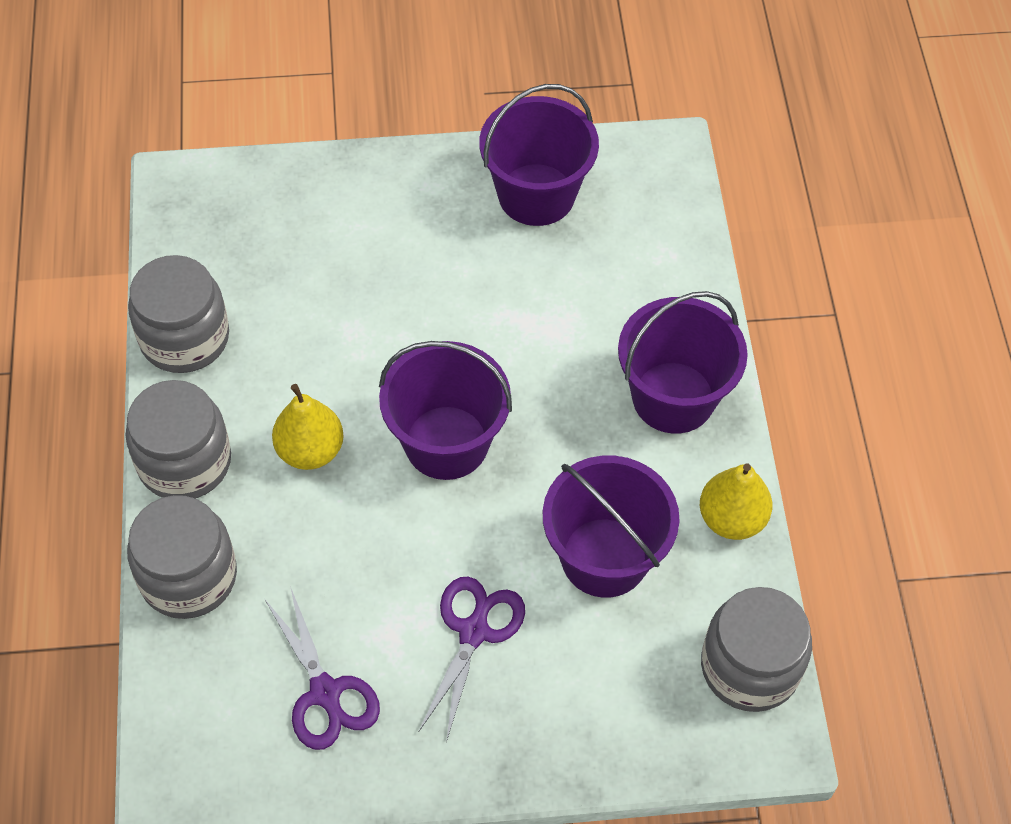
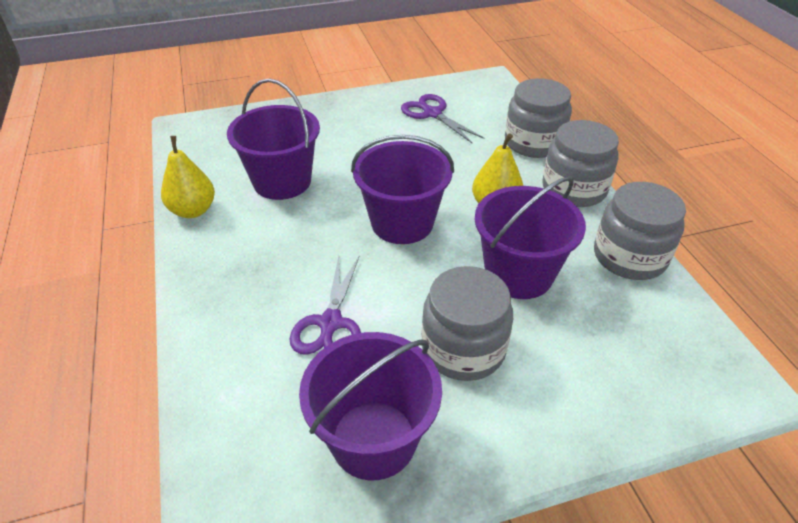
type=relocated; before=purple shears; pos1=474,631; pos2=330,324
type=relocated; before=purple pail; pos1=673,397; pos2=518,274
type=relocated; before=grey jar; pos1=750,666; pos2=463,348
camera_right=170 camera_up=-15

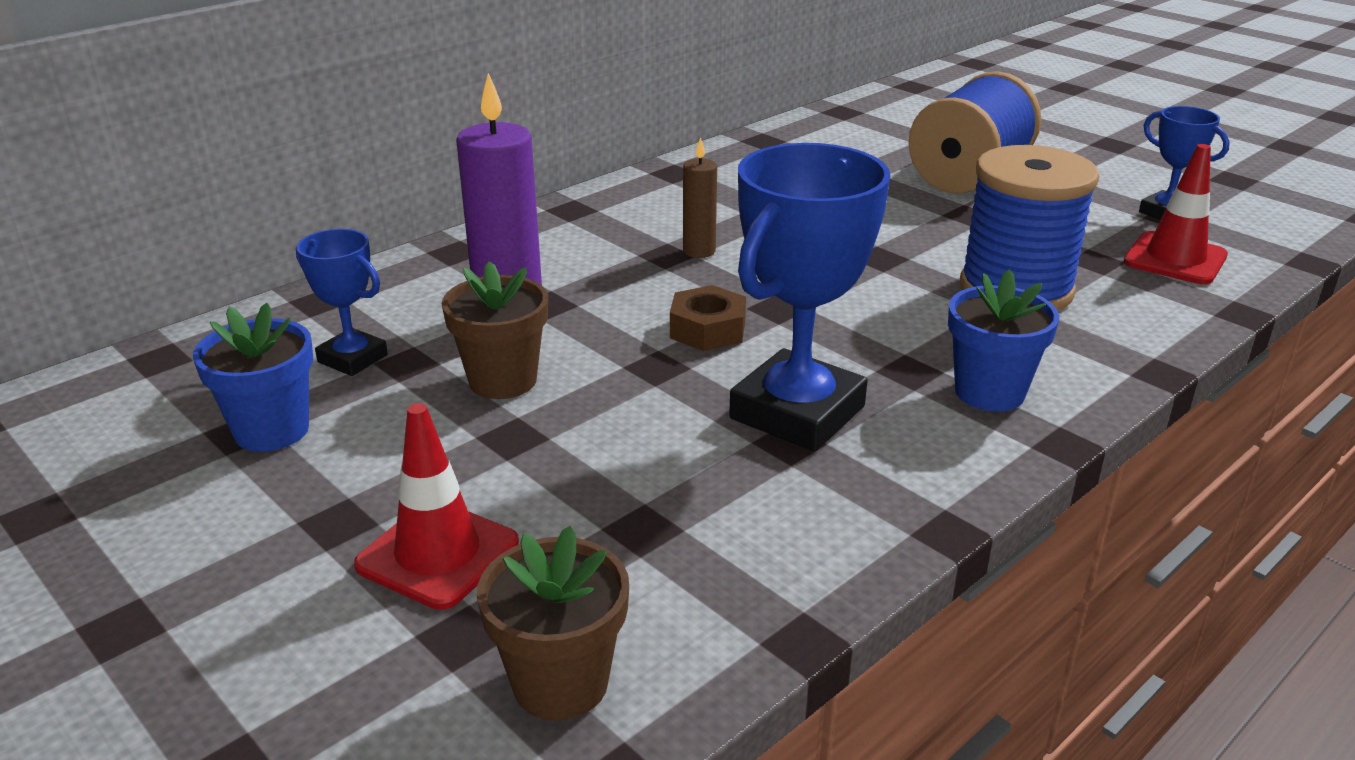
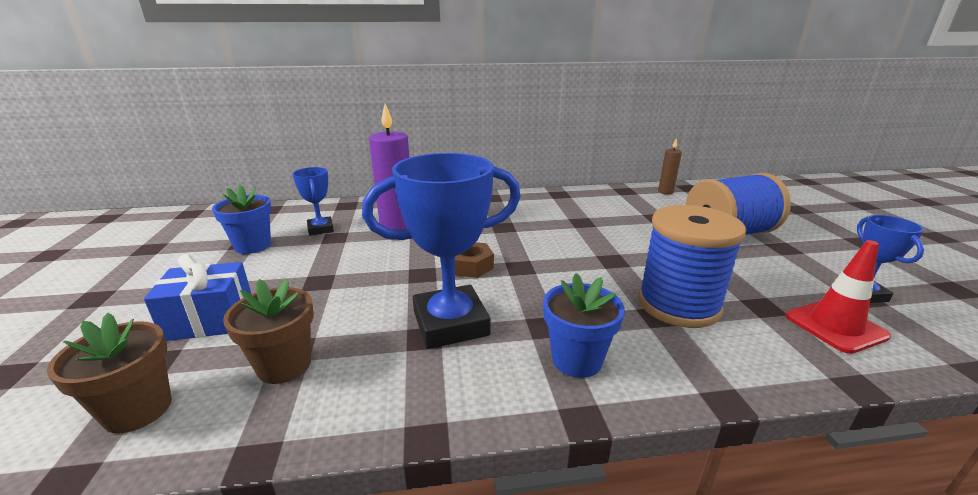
type=relocated; before=brown flower pot; pos1=503,380; pos2=284,365
type=relocated; before=brown pillar candle; pos1=699,251; pos2=665,192
type=exchanged; before=red traffic cone; after=royal blue gift; pos1=438,554; pos2=210,320
camera_right=35 camera_up=-5

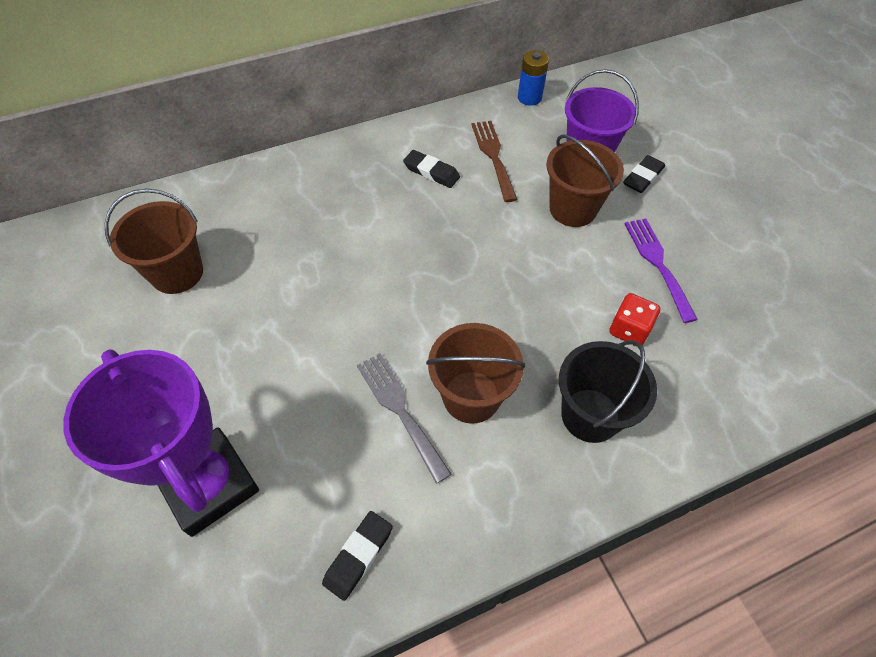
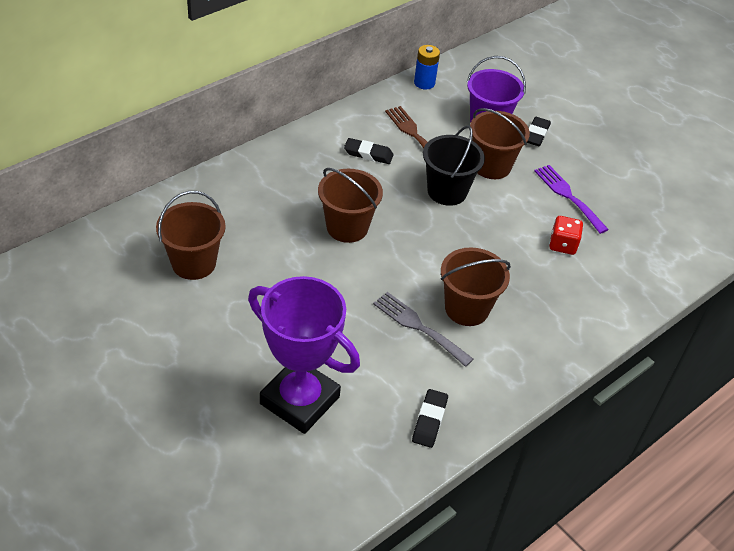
type=appeared; after=brown pail; pos2=347,227
type=relocated; before=jet-black pail; pos1=590,415; pos2=447,191
camera_right=-20 camera_up=-10

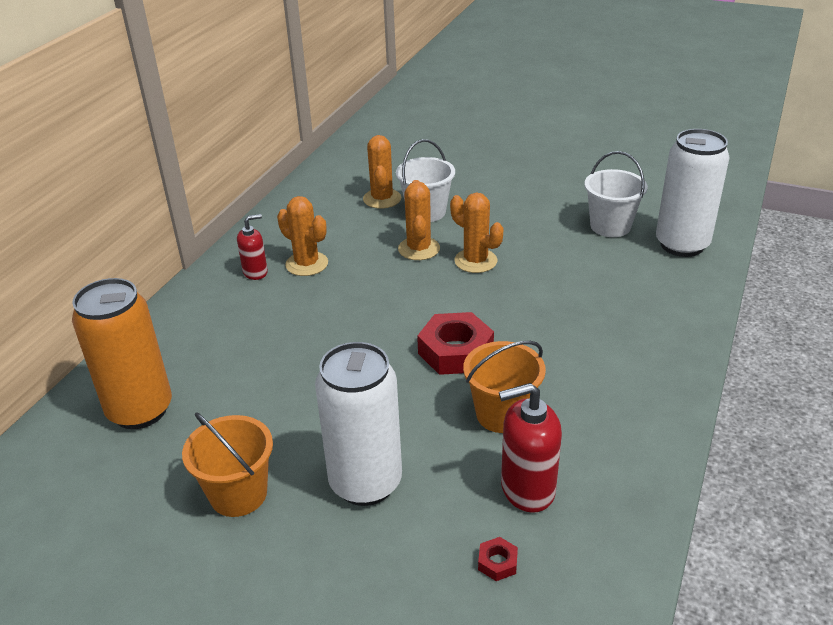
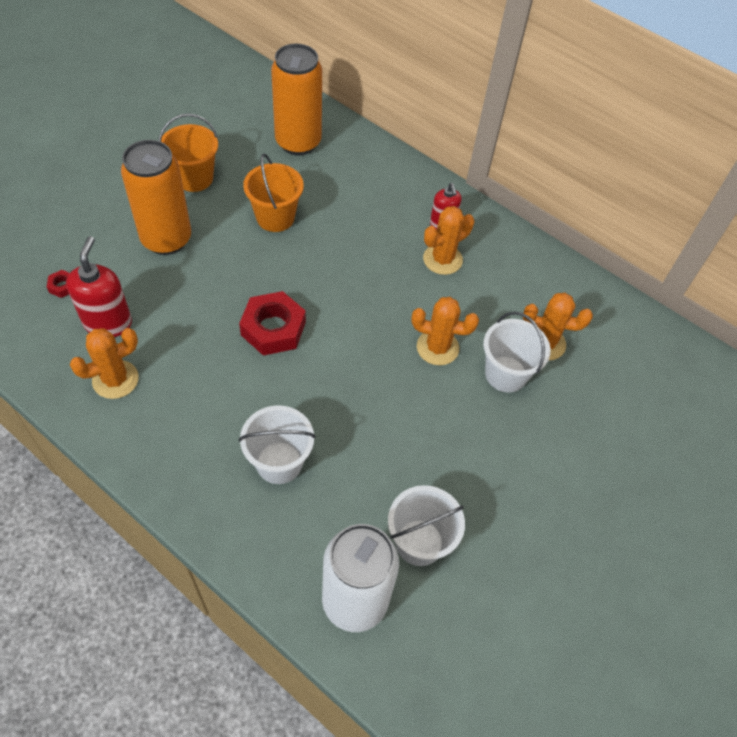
type=appeared; after=snow-white pail; pos2=279,462
type=relocated; before=bright orange cactus; pos1=475,261; pos2=115,379
type=relocated; before=bright orange pail; pos1=502,414; pos2=275,217
type=colour; before=snow-white tin; after=bright orange tin; pos1=365,483; pos2=166,239
camera_right=100 camera_up=20

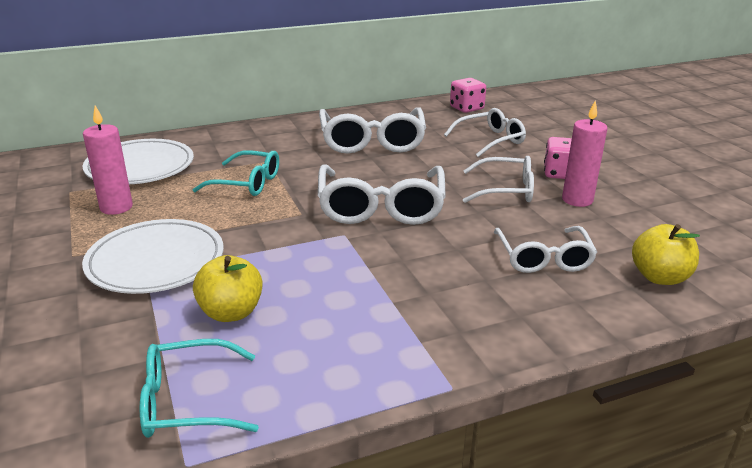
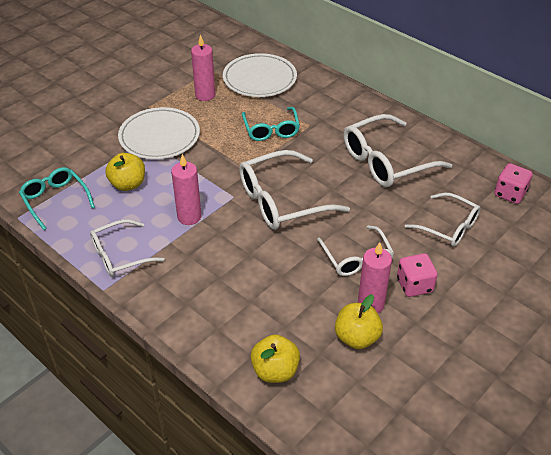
type=appeared; after=pink pillar candle; pos2=189,217
type=appeared; after=golden toy apple; pos2=356,337
type=relocated; before=snow-white glasses; pos1=543,258; pos2=120,255
camera_right=65 camera_up=15

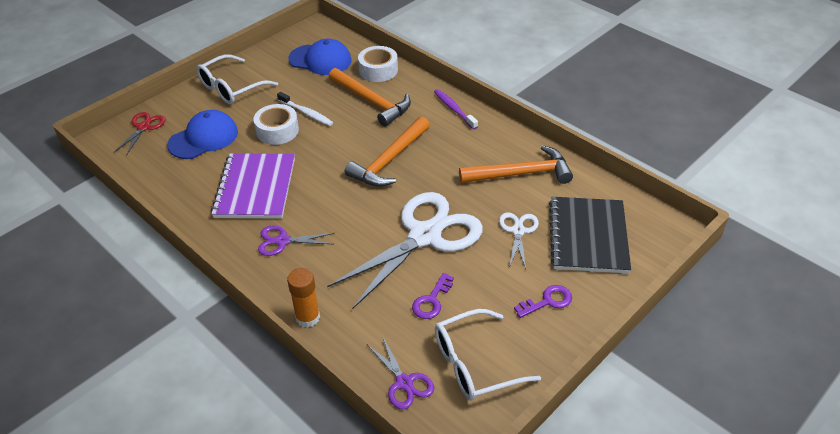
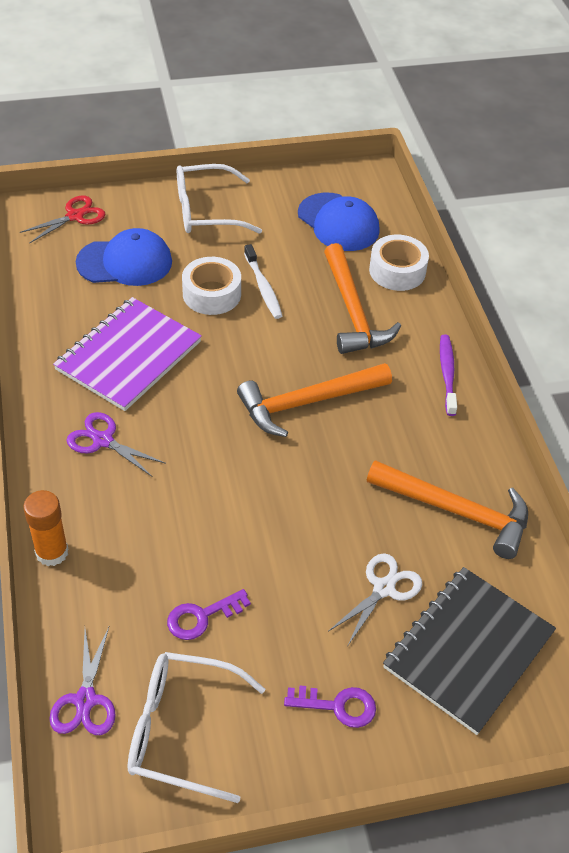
type=missing; before=snow-white shears; pos1=425,236
camera_right=30 camera_up=5

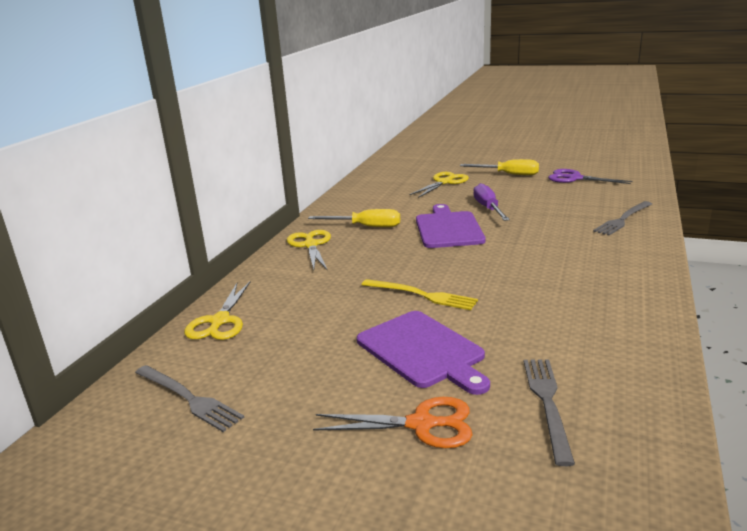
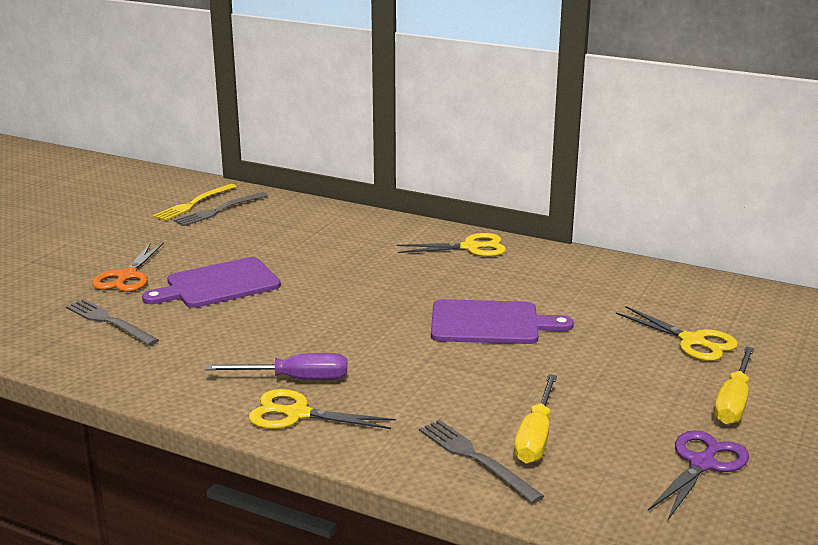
type=relocated; before=golden shears; pos1=219,321; pos2=297,414
type=relocated; before=golden screwdriver; pos1=366,227; pos2=535,437
type=relocated; before=golden fork; pos1=421,295; pos2=193,204
type=relocated; before=purple screwdriver; pos1=488,208; pos2=295,379
type=spun; before=grey fork; pos1=547,403; pos2=109,321; turn=-150
camera_right=95 camera_up=0

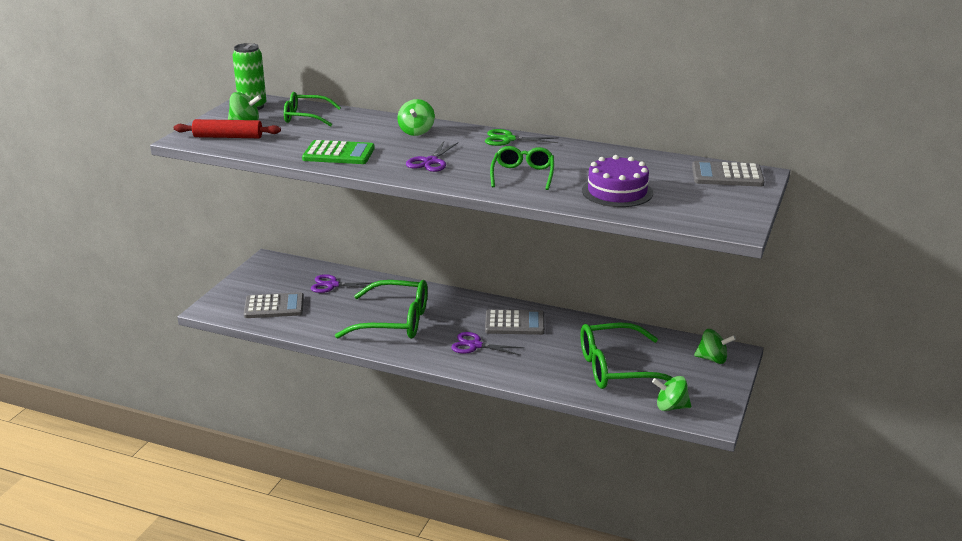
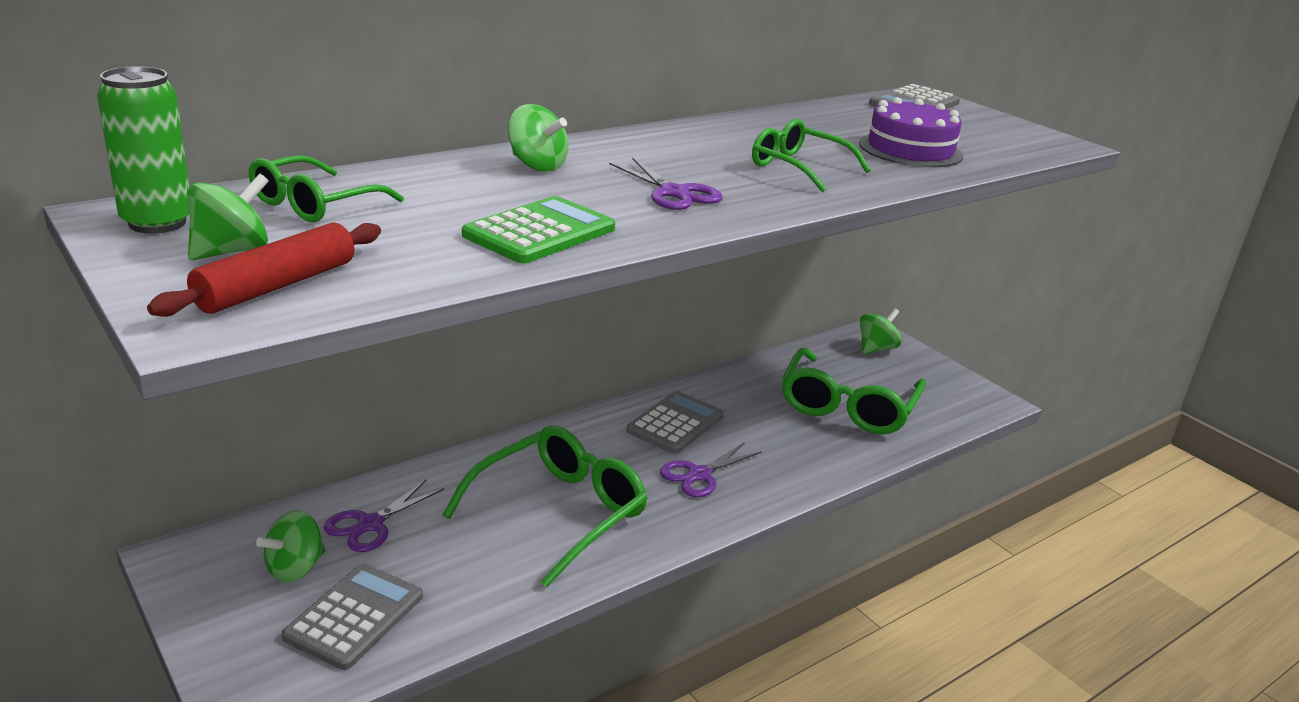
type=missing; before=emerald shears; pos1=508,139
type=relocated; before=emerald toy top; pos1=671,407; pos2=295,568
camera_right=-60 camera_up=0

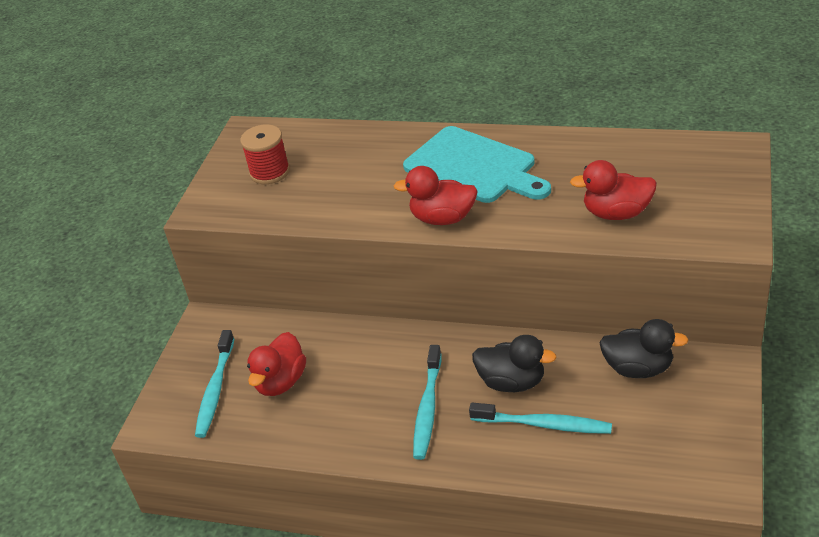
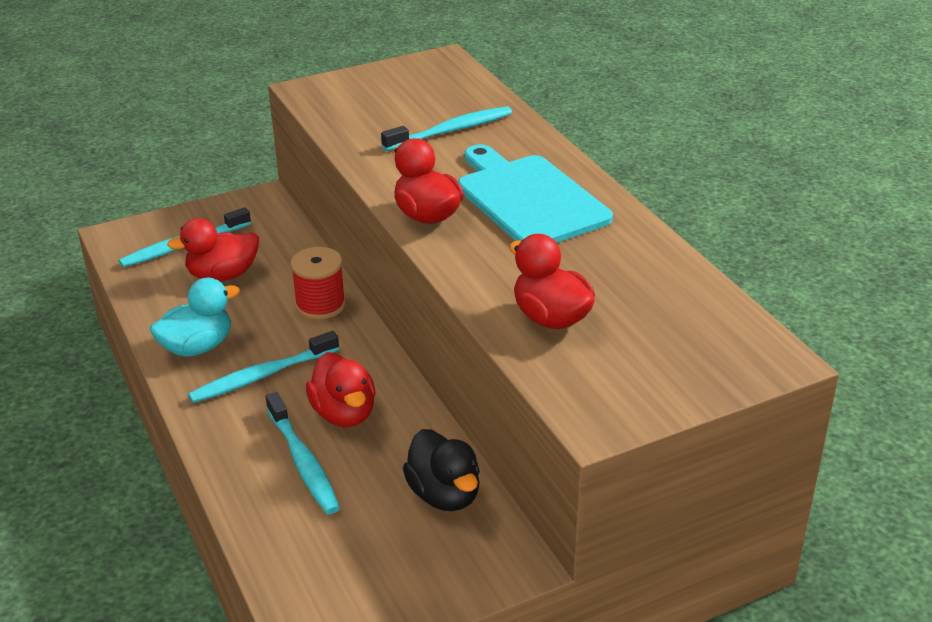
type=appeared; after=aqua rubber duck; pos2=197,347
type=appeared; after=aqua toothbrush; pos2=451,131
type=relocated; before=red bobbin; pos1=270,172; pos2=320,305
type=colour; before=jet-black rubber duck; after=red rubber duck; pos1=512,382; pos2=344,414
type=spun; before=aqua cutting board; pos1=474,167; pos2=528,199; turn=150
camera_right=45 camera_up=-5

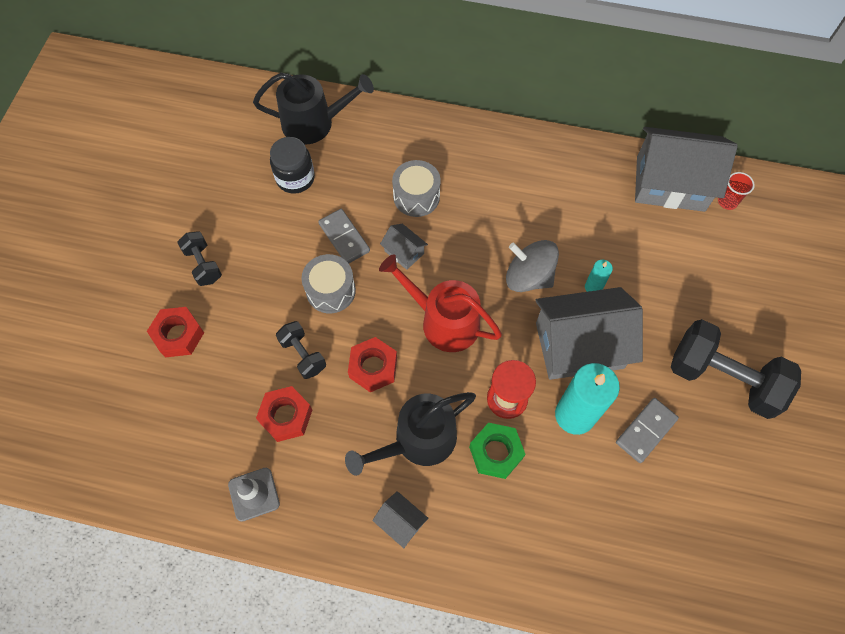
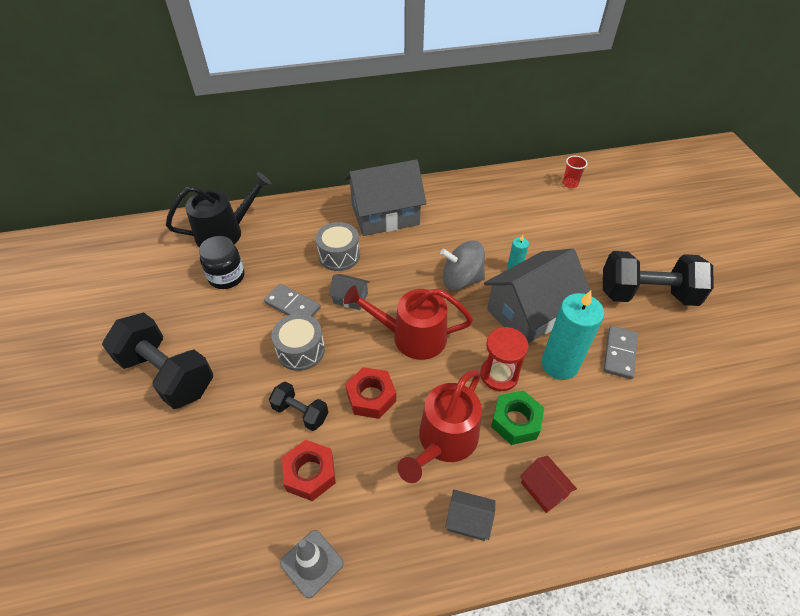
type=missing; before=red hex nut; pos1=178,335
type=appeared; after=red cottage; pos2=544,489
type=relocated; before=grey cottage; pos1=670,184; pos2=385,215
type=colour; before=jet-black watering pot; after=red watering pot; pos1=418,440; pos2=444,440
type=size; before=jet-black hand weight; pos1=203,265; pos2=167,374; scale=1.96
camera_right=-25 camera_up=-15

